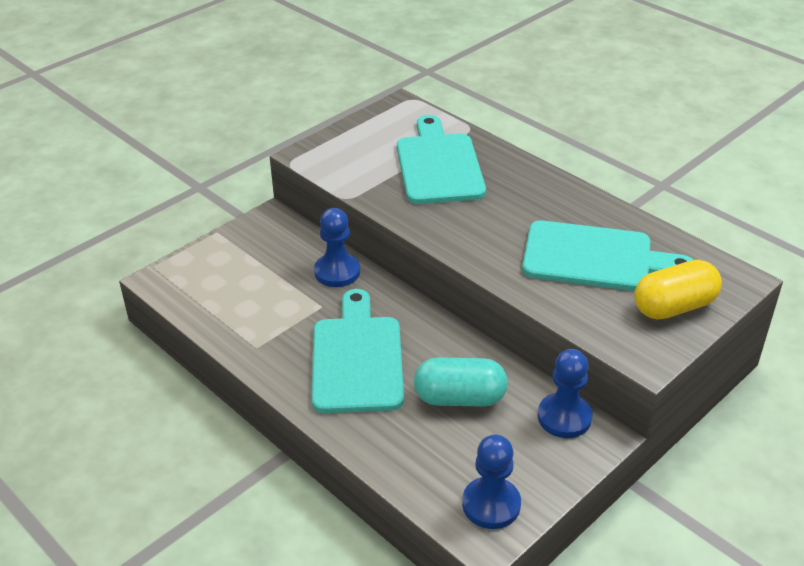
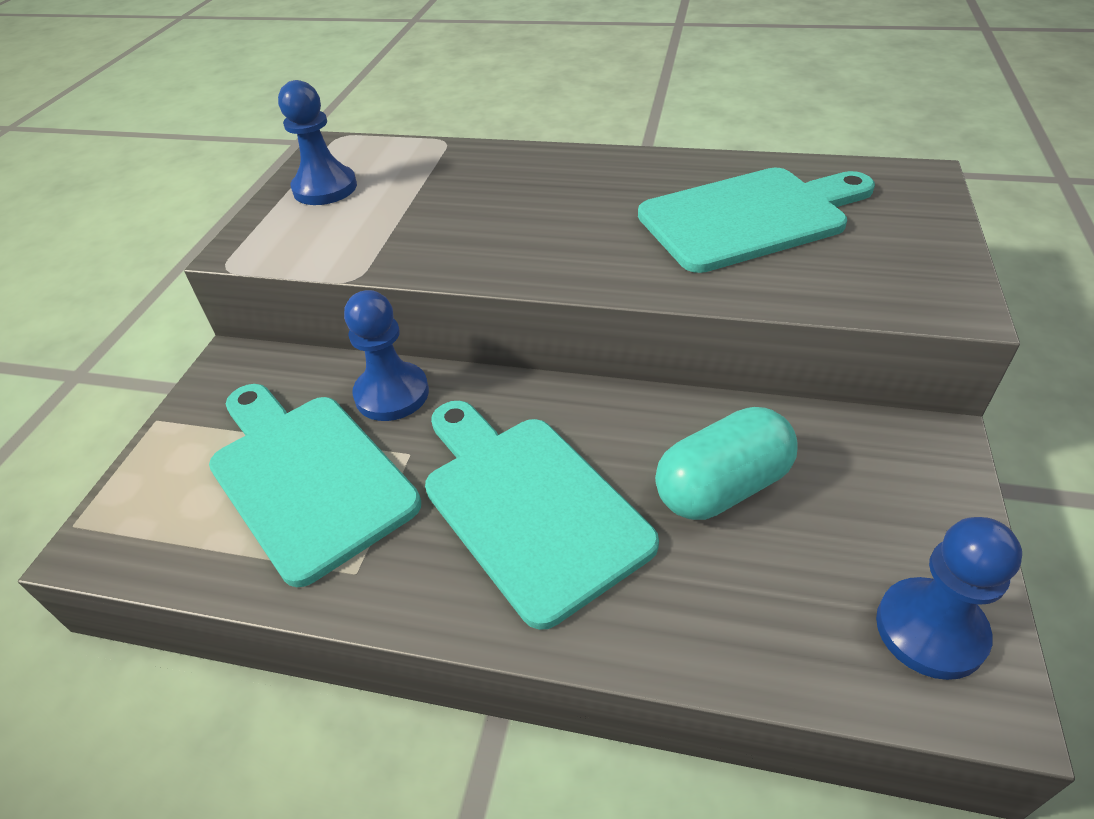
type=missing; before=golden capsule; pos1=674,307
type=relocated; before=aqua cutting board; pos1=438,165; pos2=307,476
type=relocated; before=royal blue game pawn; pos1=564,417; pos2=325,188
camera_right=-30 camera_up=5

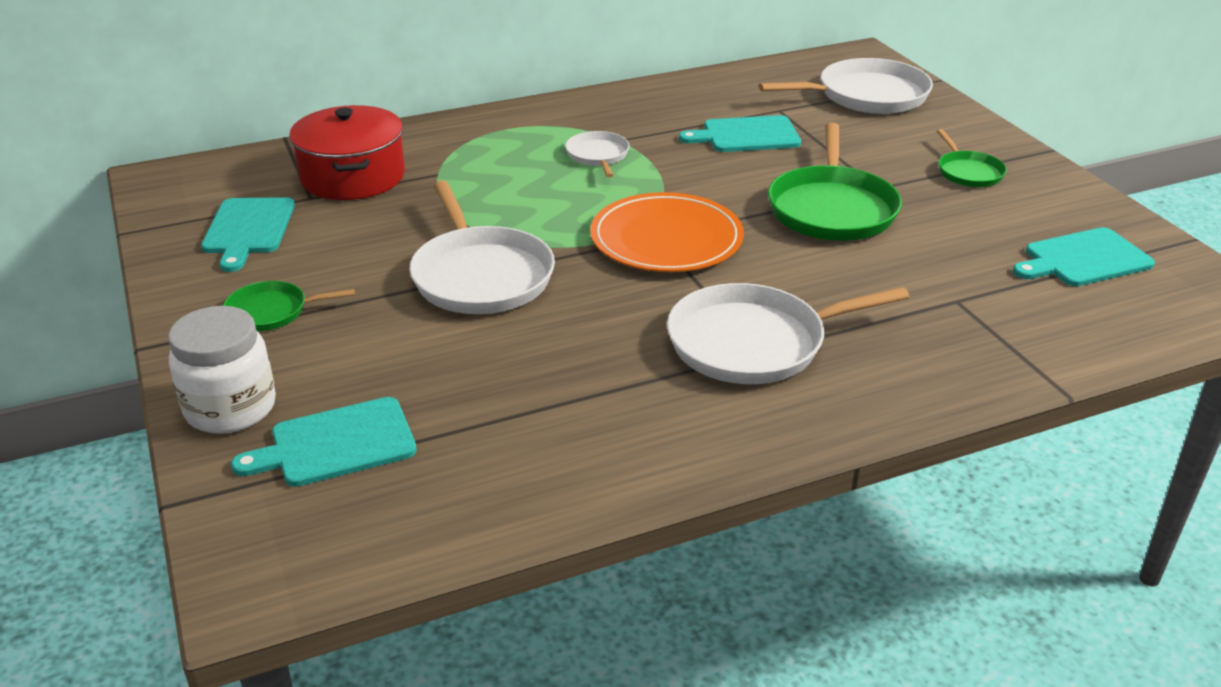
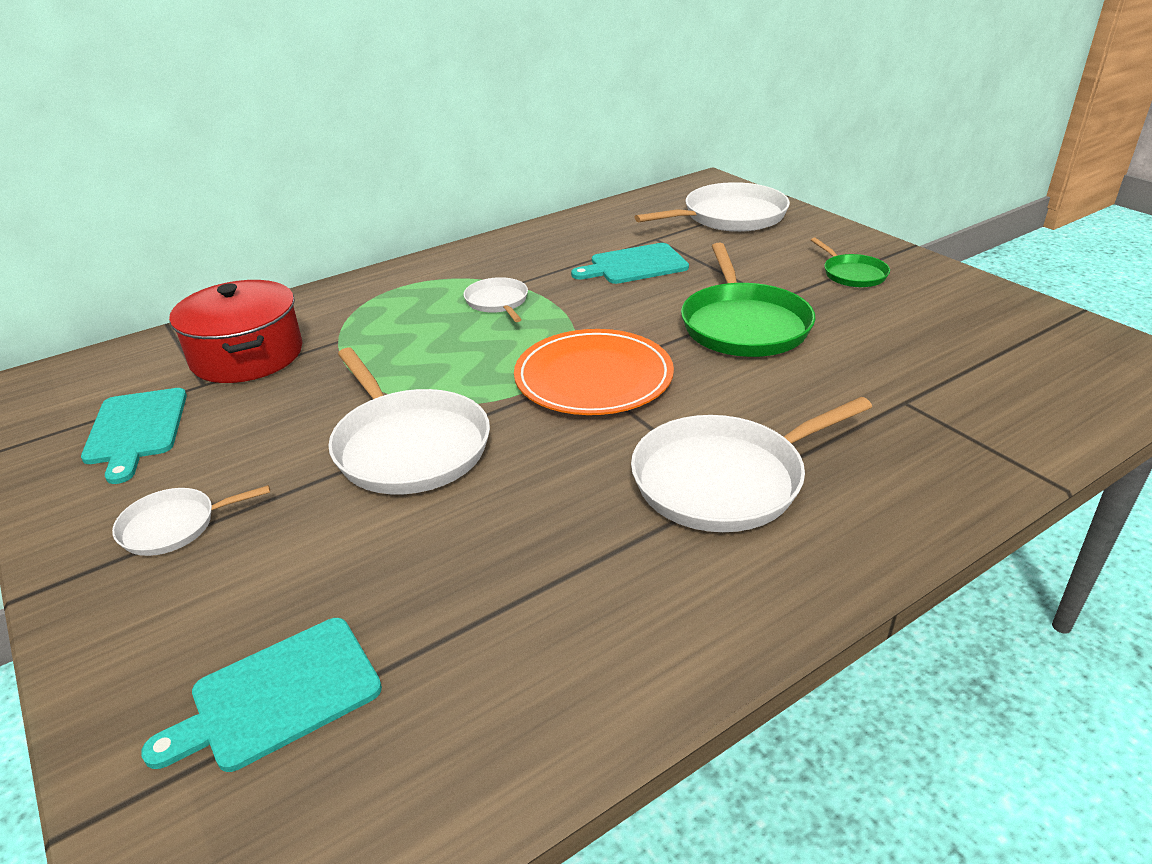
type=missing; before=snow-white jar; pos1=230,408
type=missing; before=aqua cutting board; pos1=1083,259
type=colour; before=emerald pan; after=snow-white pan; pos1=271,311; pos2=174,526
camera_right=-10 camera_up=0

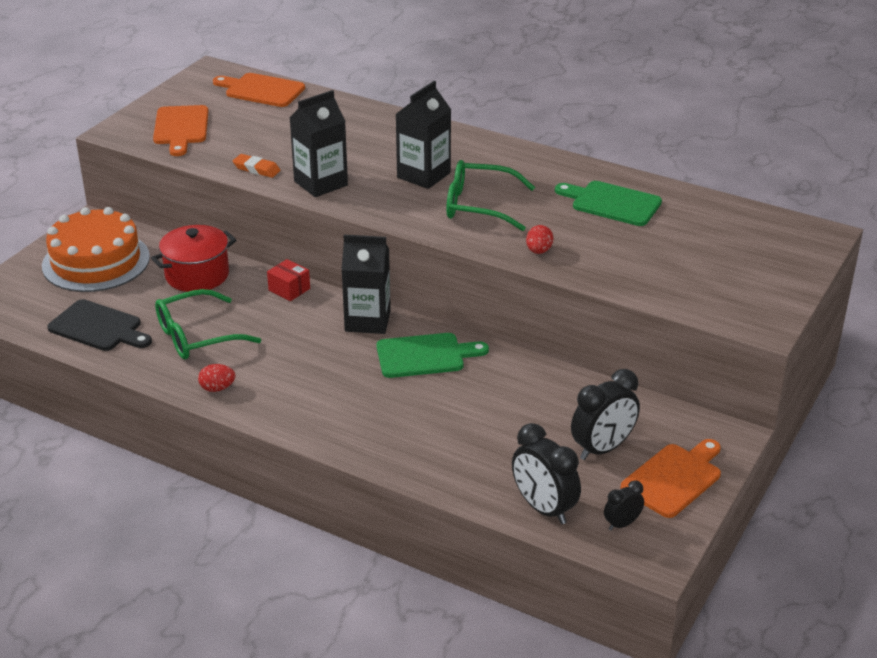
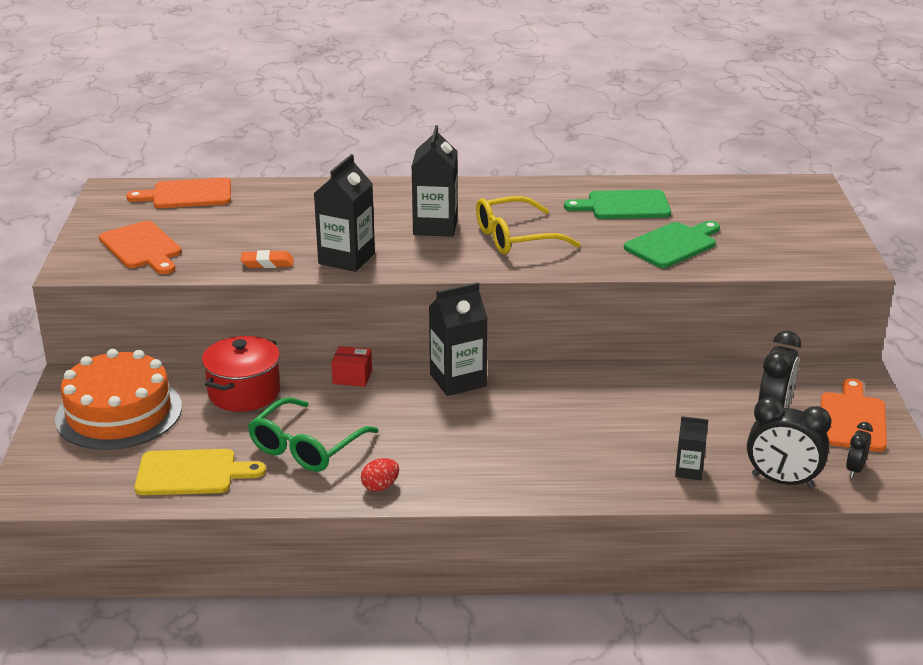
type=missing; before=red egg shape; pos1=538,251
type=appeared; after=jet-black juice carton; pos2=689,471
type=relocated; before=emerald cutting board; pos1=425,356; pos2=673,244
type=colour; before=jet-black cutting board; after=golden cutting board; pos1=98,327; pos2=192,473
type=colour; before=emerald glasses; after=golden glasses; pos1=479,206; pos2=515,238
camera_right=-30 camera_up=-5

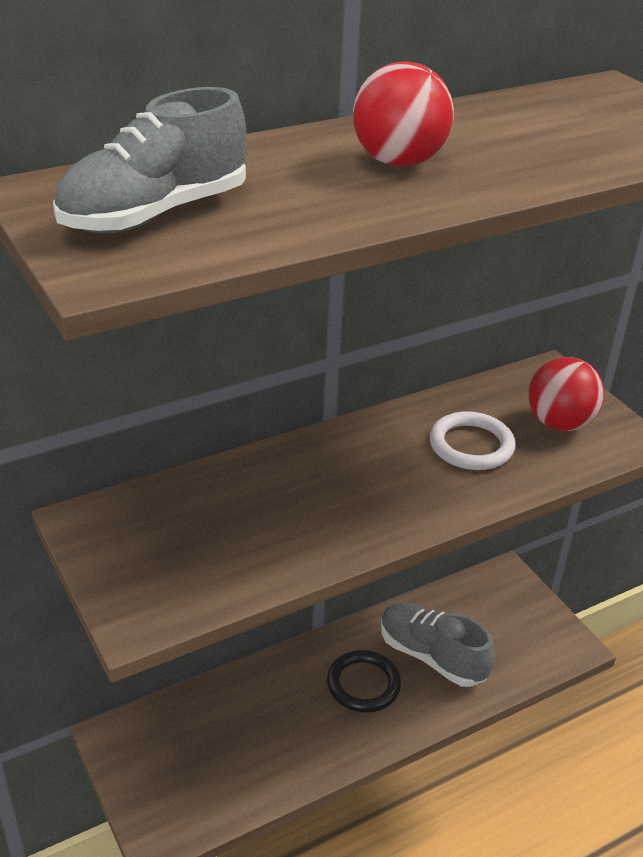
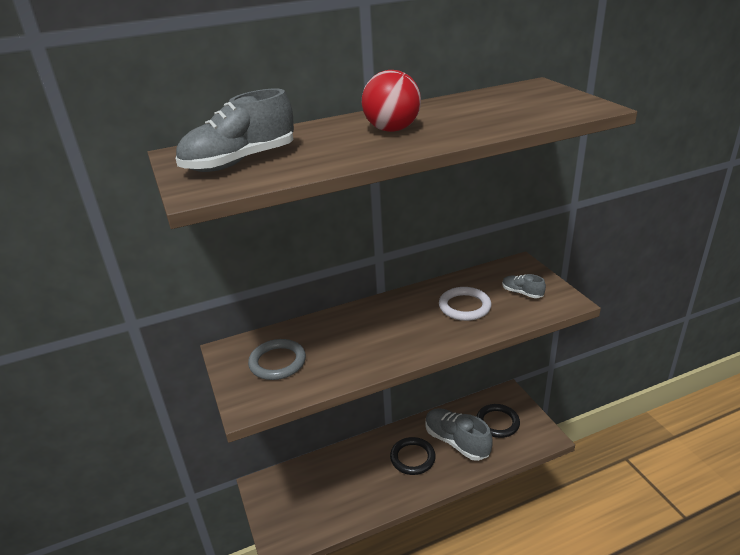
type=appeared; after=grey torus; pos2=277,362
type=appeared; after=jet-black torus; pos2=497,422
type=exchanged; before=red ball; after=grey sneaker; pos1=559,423; pos2=522,293
camera_right=10 camera_up=-5

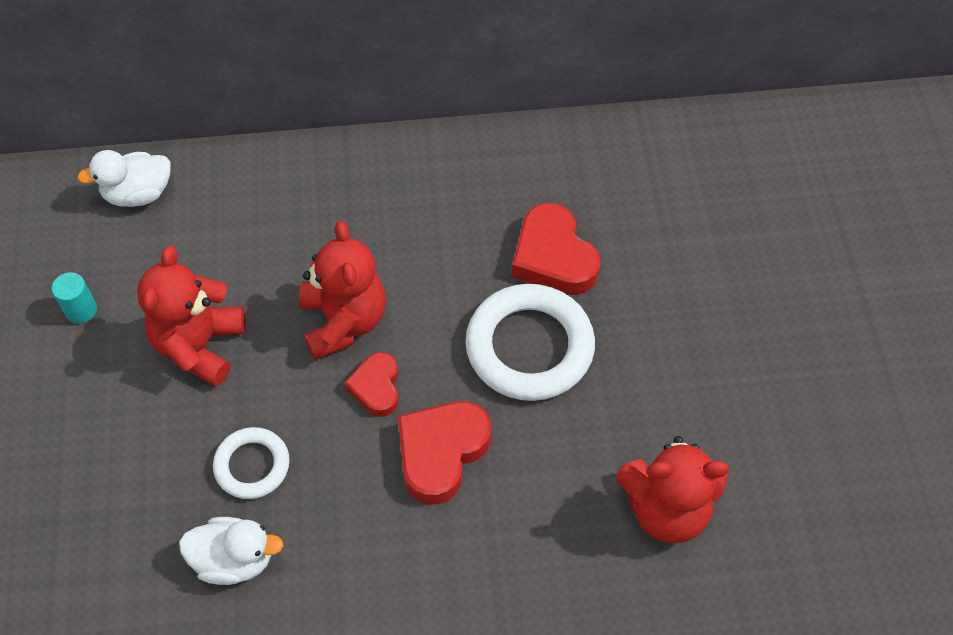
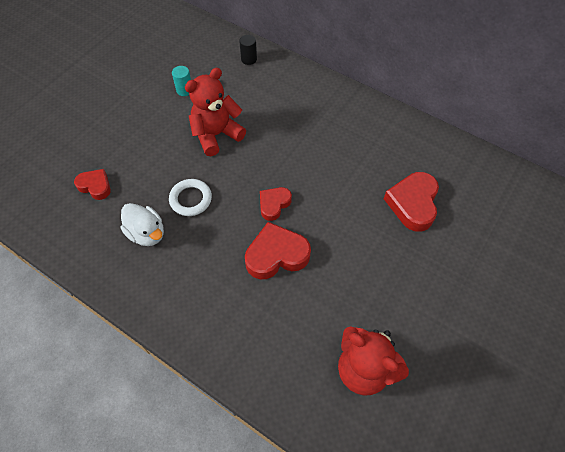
type=missing; before=red teddy; pos1=344,321
type=missing; before=snow-white torus; pos1=529,347
type=appeared; after=red love heart; pos2=95,186
type=exchanged; before=snow-white rubber duck; after=jet-black solid cylinder; pos1=138,194; pos2=249,59
camera_right=40 camera_up=0

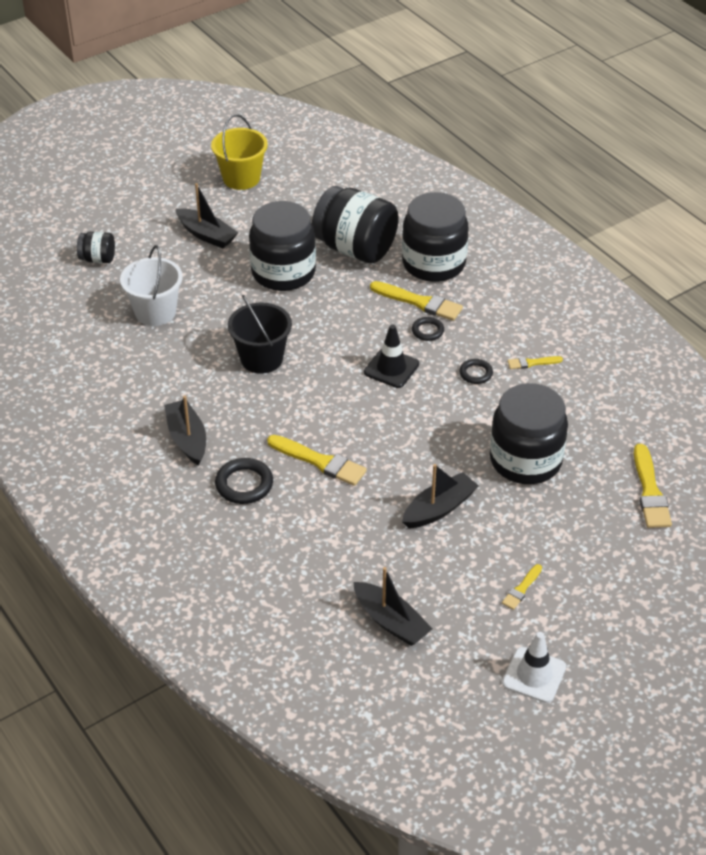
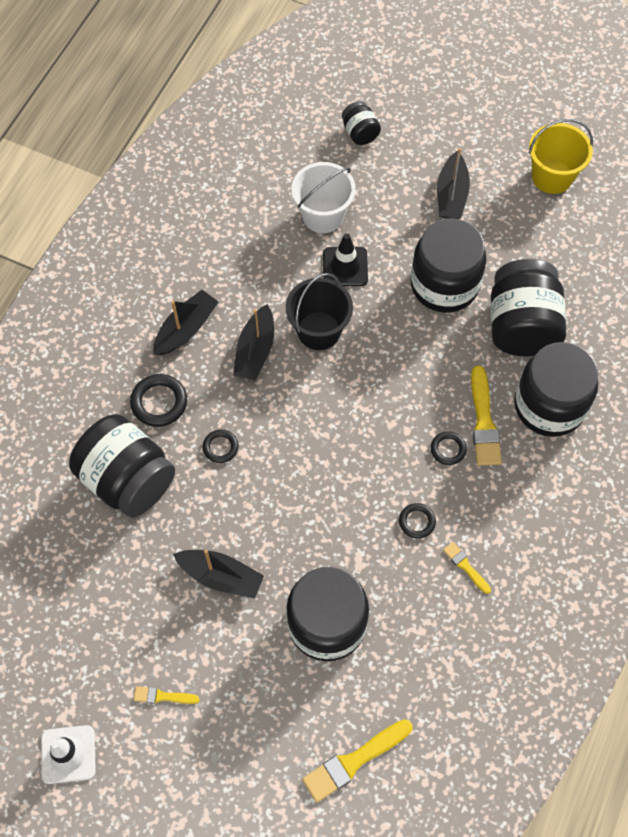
type=appeared; after=jet-black jar; pos2=128,479
type=relocated; before=jet-black boat; pos1=391,622; pos2=255,351
type=relocated; before=jet-black traffic cone; pos1=391,368; pos2=345,267
type=exchanged; before=golden brush; after=jet-black torus; pos1=320,462; pos2=220,447
camera_right=60 camera_up=20

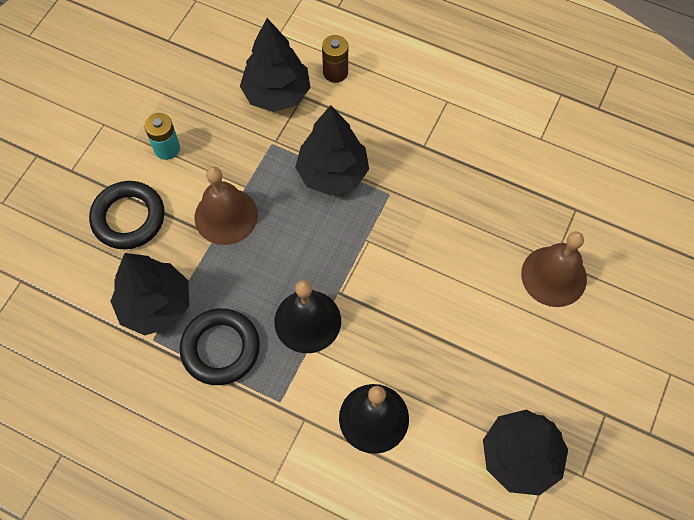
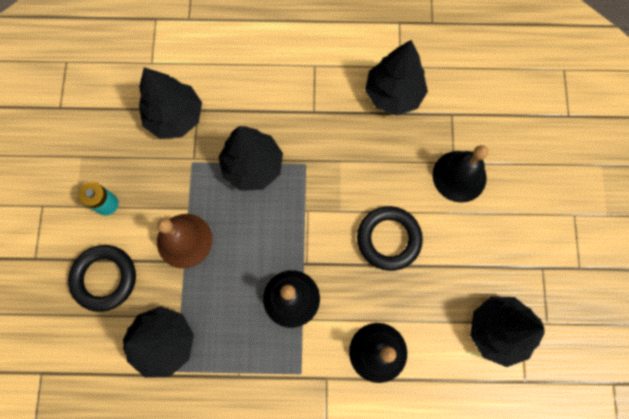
type=missing; before=brown battery; pos1=335,72
type=appeared; after=jet-black fir tree; pos2=393,94
type=relocated; before=jet-black torus; pos1=220,348; pos2=388,239
type=colour; before=brown bell; after=jet-black bell; pos1=554,276; pos2=459,176
camera_right=-25 camera_up=10

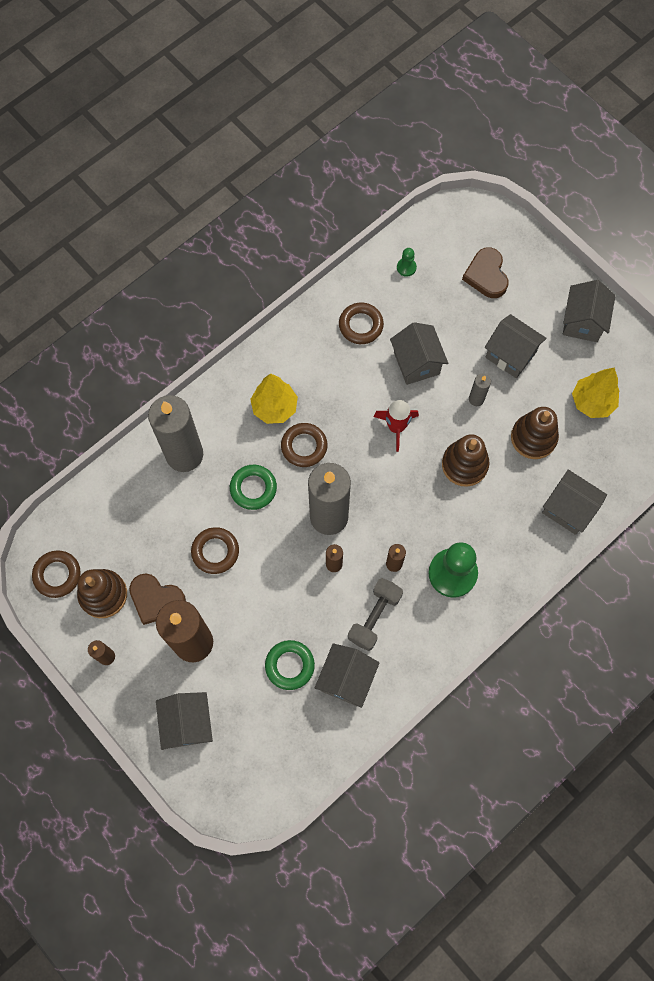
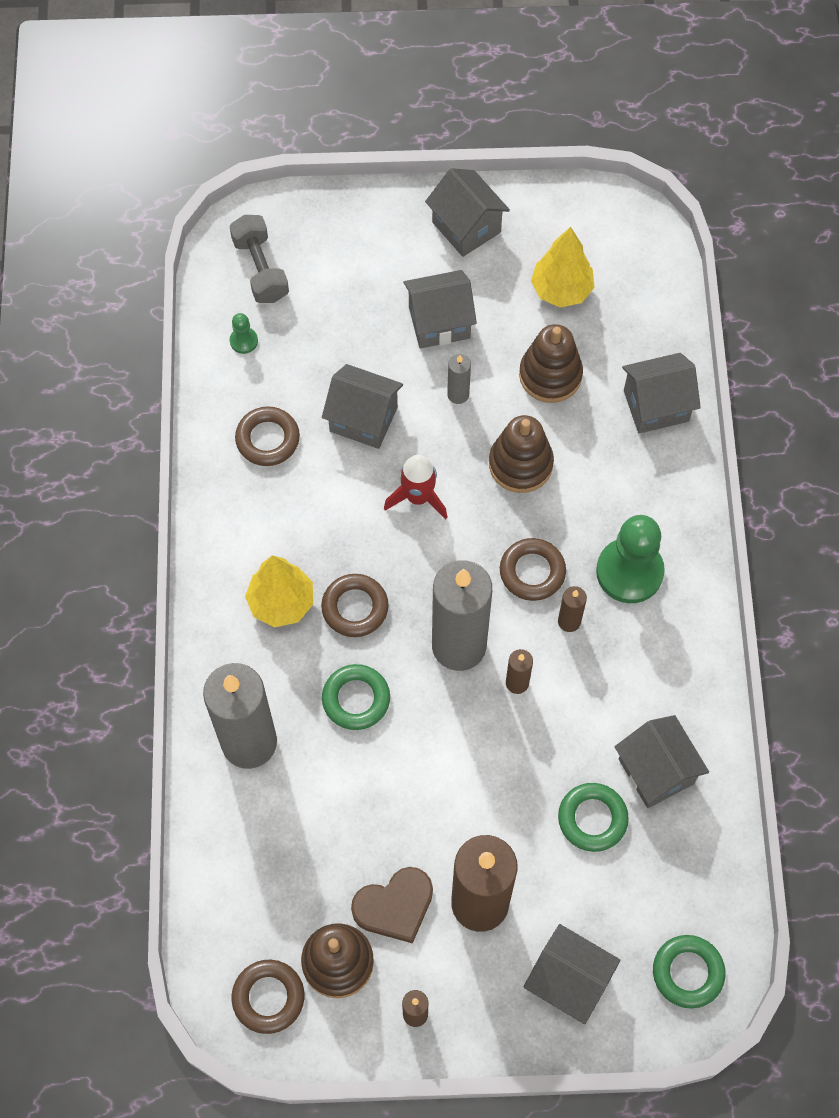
type=missing; before=brown love heart; pos1=486,275
type=appeared; after=emerald torus; pos2=687,972
type=relocated; before=brown torus; pos1=215,551; pos2=532,572
type=relocated; before=grey hand weight; pos1=374,617; pos2=260,269
camera_right=-50 camera_up=-5

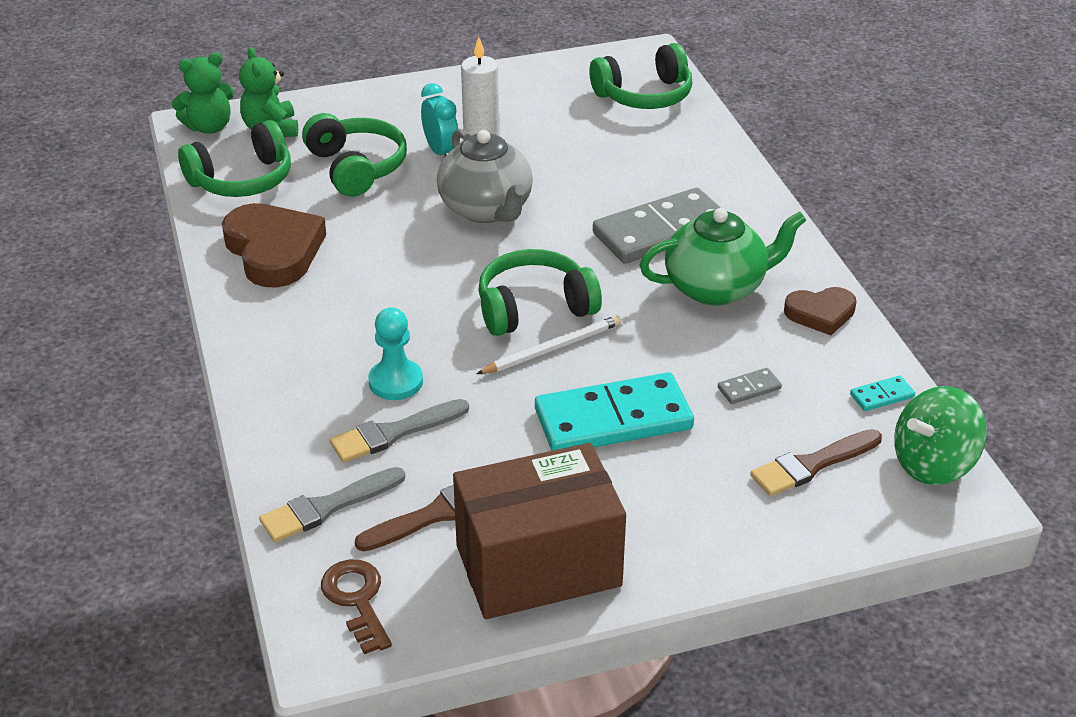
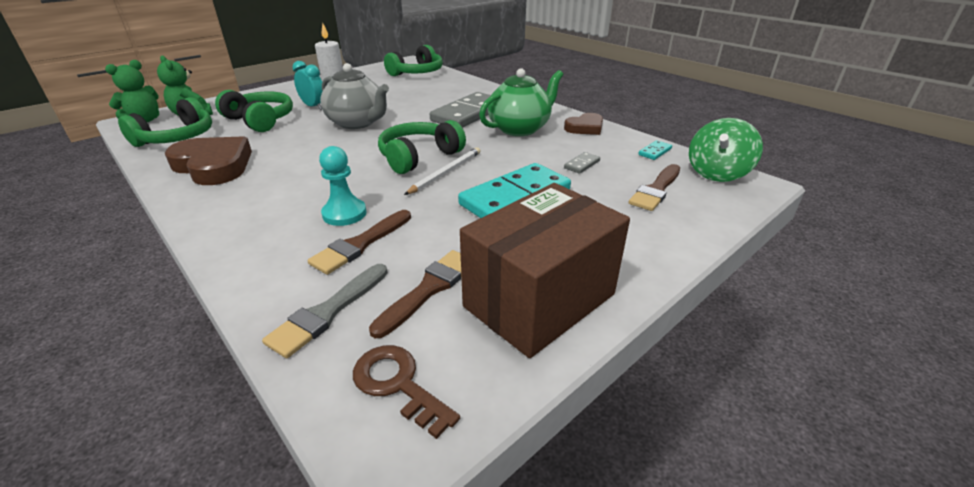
type=colour; before=grey brush; after=brown brush; pos1=394,433; pos2=360,244
camera_right=-25 camera_up=-5

